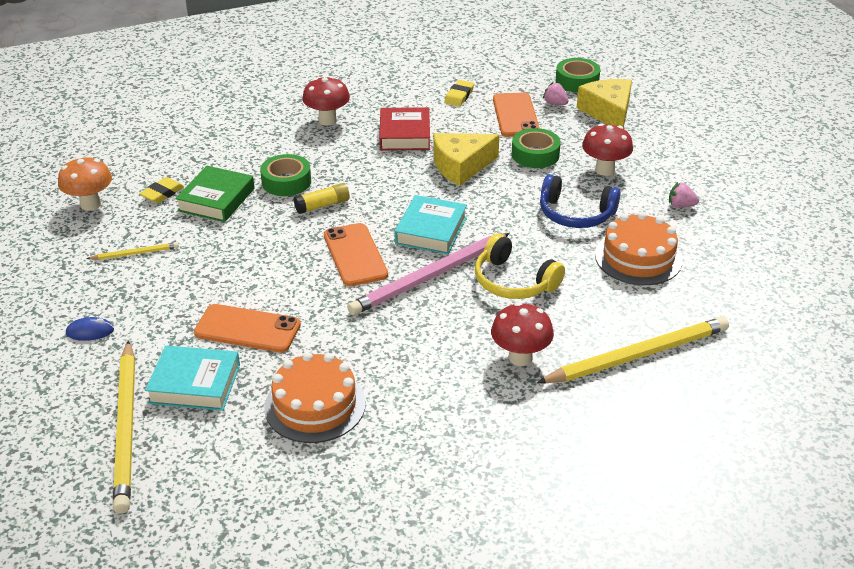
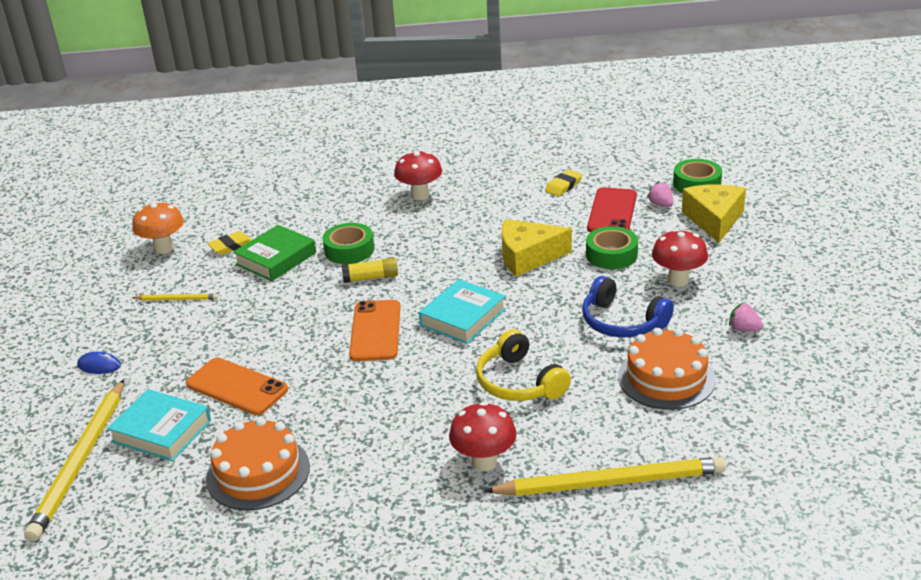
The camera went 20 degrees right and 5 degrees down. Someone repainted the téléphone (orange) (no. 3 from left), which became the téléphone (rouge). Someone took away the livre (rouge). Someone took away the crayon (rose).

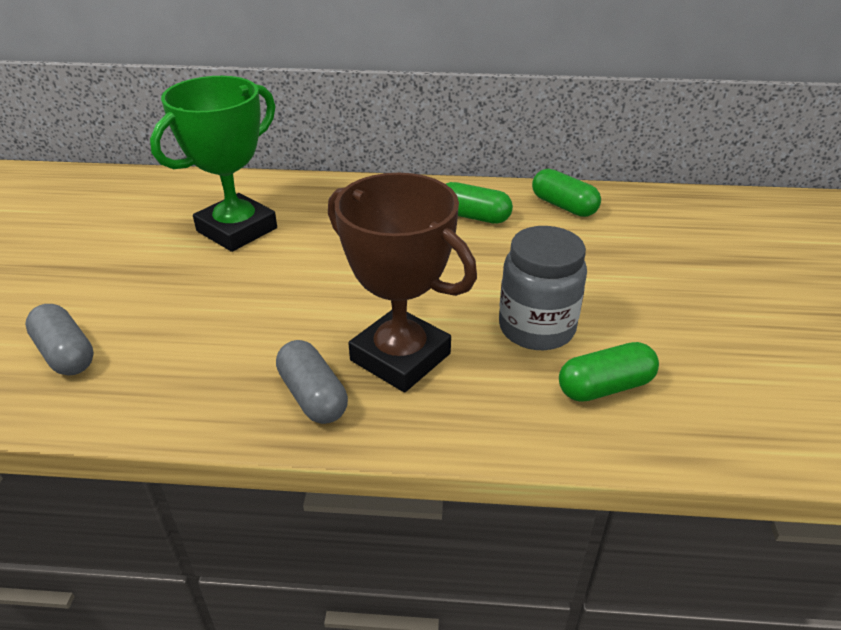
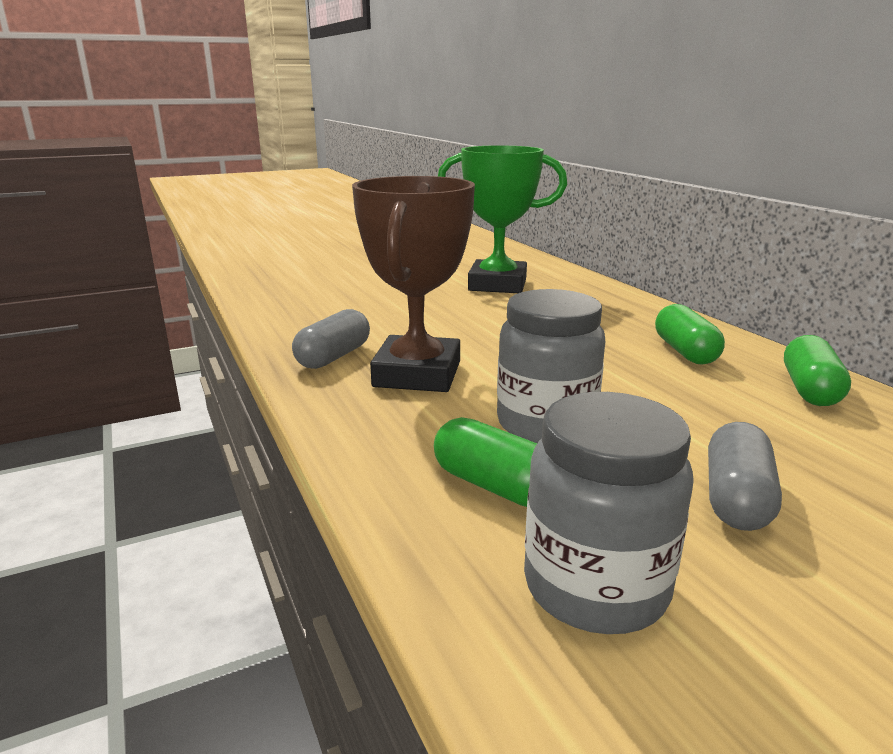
The camera went 60 degrees right and 15 degrees down. Someone carried the gélule (gris) (no. 1 from left in the first image). Someone put down the bocal (gris) (no. 2 from left).

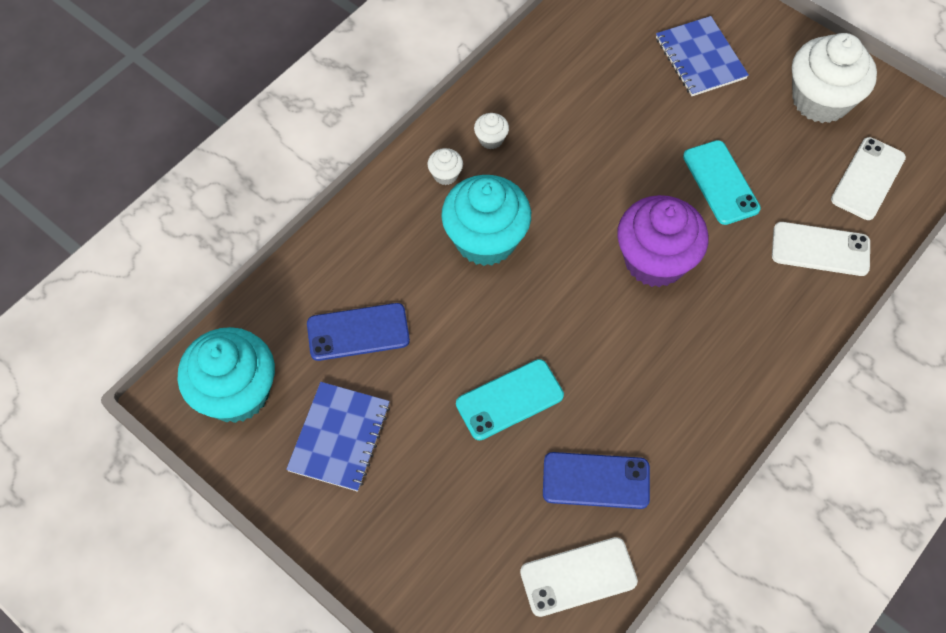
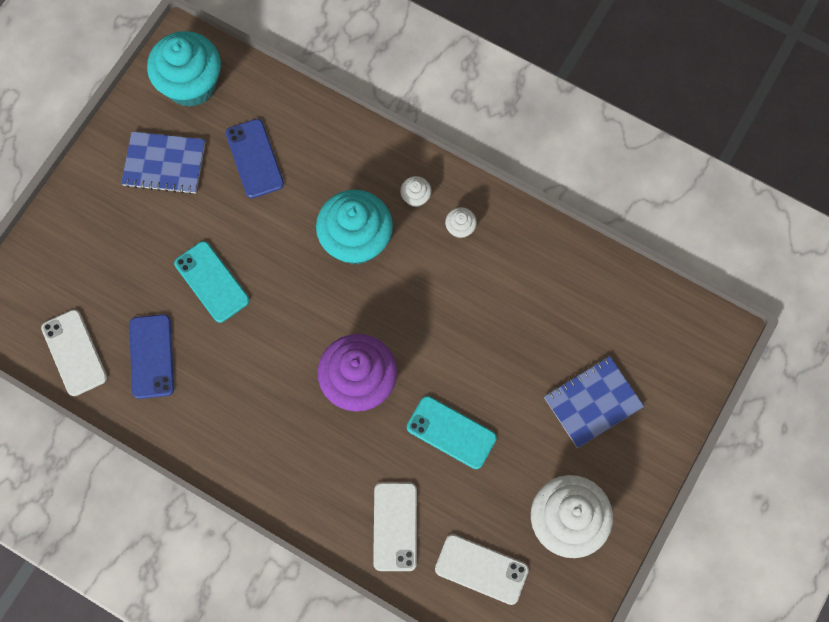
The camera went 80 degrees right and 10 degrees up. Someone rotated the téléphone (turquoise) (no. 2 from left) by 60 degrees clockwise.

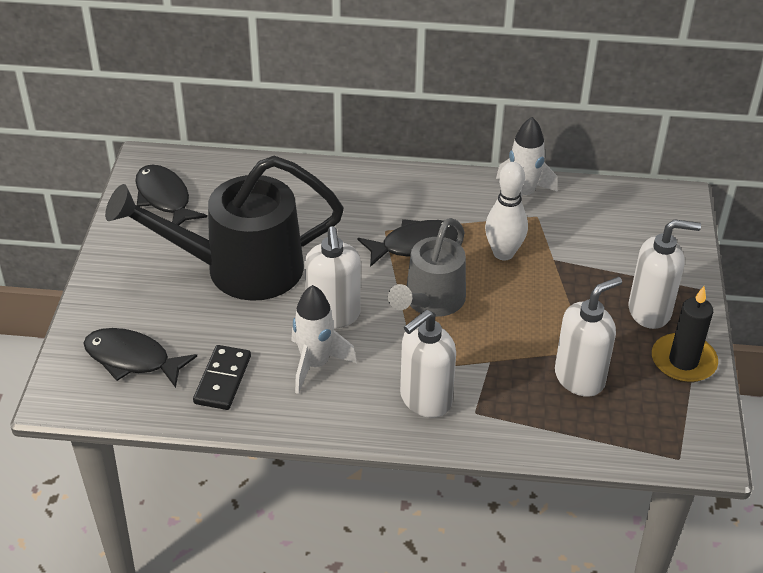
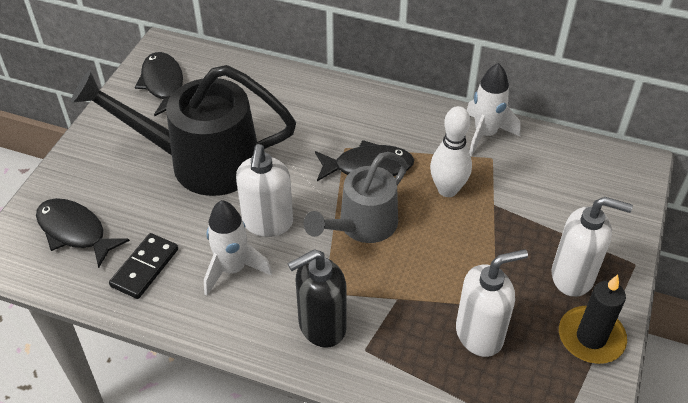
The camera went 15 degrees right and 5 degrees up. Someone repainted the distributeur de savon (blanc) (no. 2 from left), which became the distributeur de savon (noir).

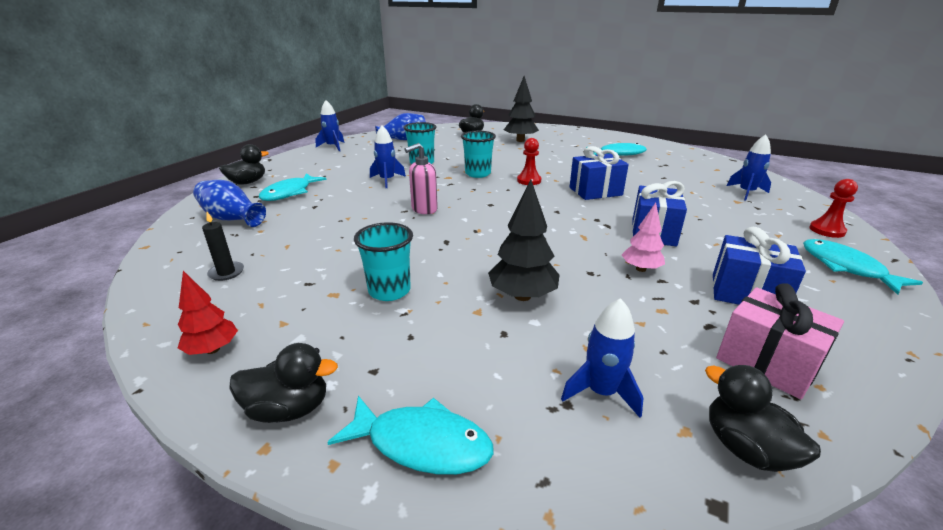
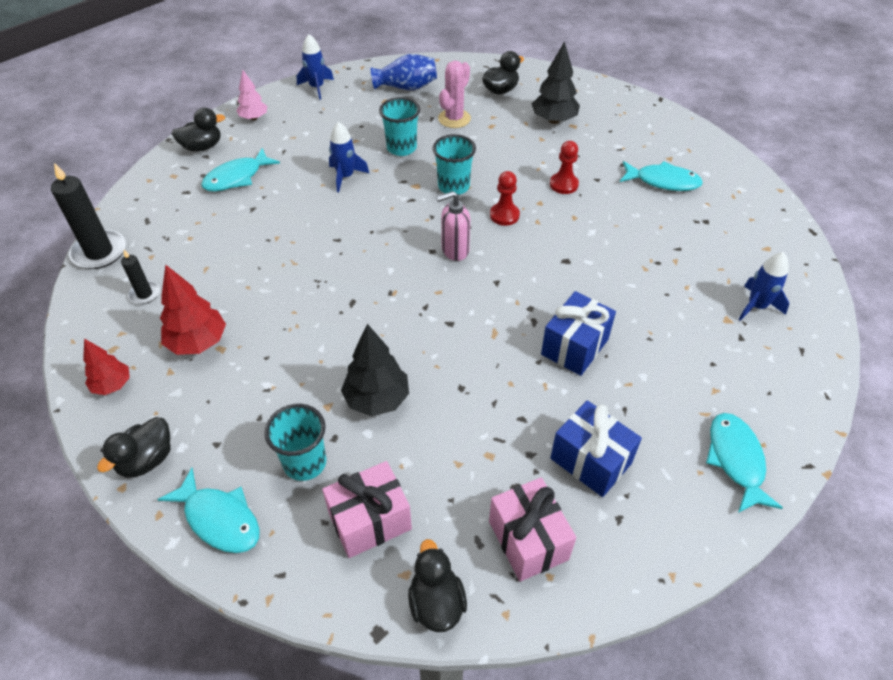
The camera went 20 degrees right and 20 degrees up. Someone carried the distributeur de savon (rose). Someone took away the cadeau (bleu) (no. 1 from left). Someone carried the pion (rouge) (no. 2 from left). Someone took away the vase (bleu) (no. 1 from left). Someone carried the arbre (rose). Someone carried the gobelet (turquoise) (no. 1 from left). Someone swapped the fusée (bleu) (no. 3 from left) for the cadeau (rose) (no. 1 from left). Someone rotated the canard (noir) (no. 2 from left in the first image) by 105 degrees clockwise. Someone put down the cactus (rose). Someone put down the bougie (noir) (no. 1 from left). Someone put down the arbre (rouge) (no. 2 from left).

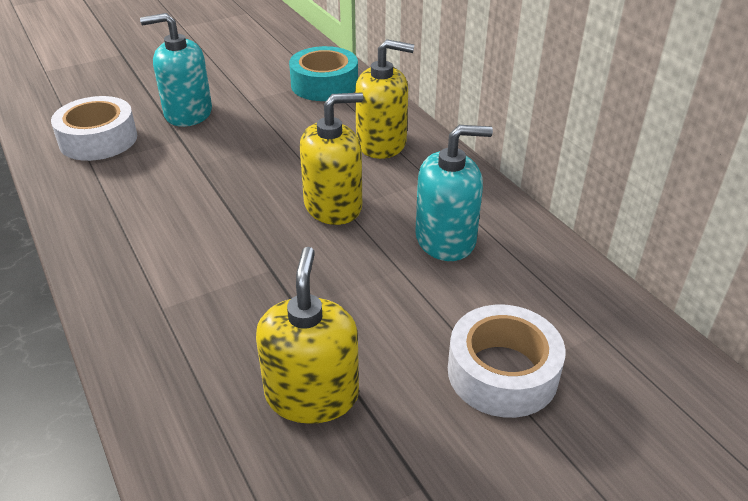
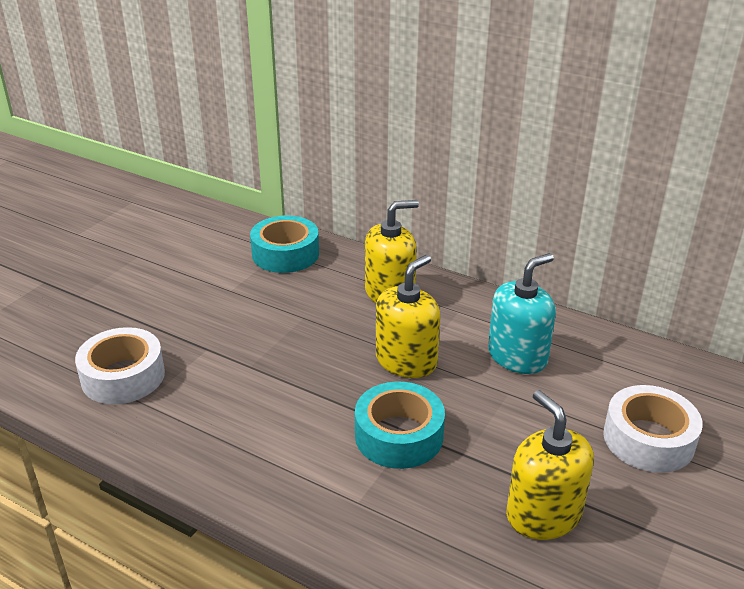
The camera went 30 degrees left and 5 degrees down. Someone took away the distributeur de savon (turquoise) (no. 1 from left). Someone put down the ruban adhésif (turquoise) (no. 2 from left).

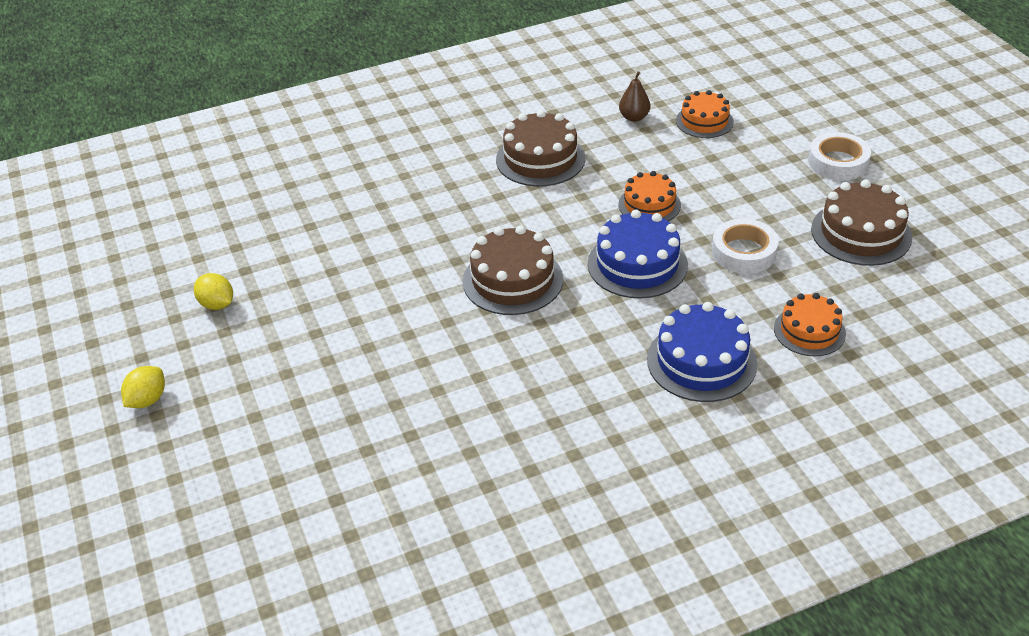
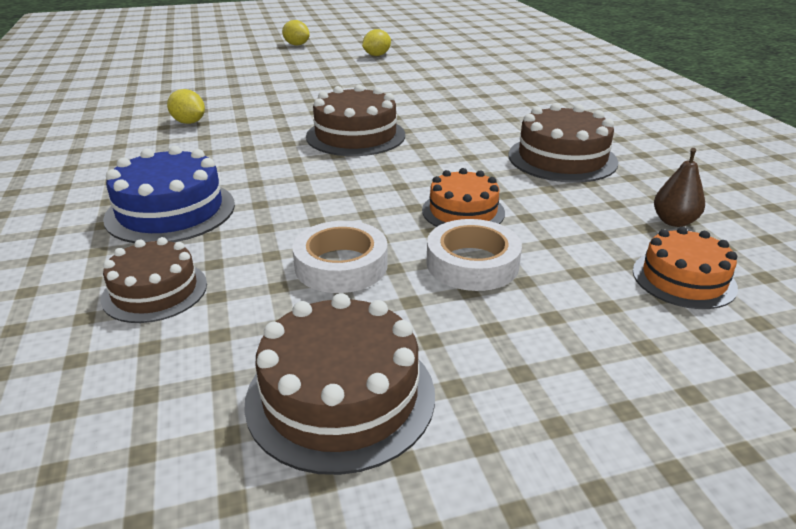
The camera went 95 degrees right and 10 degrees down. Someone carried the ruban adhésif (blanc) (no. 2 from left). Someone took away the gâteau (bleu) (no. 1 from left). Someone repainted the gâteau (orange) (no. 3 from left), which became the gâteau (marron) (no. 1 from left). Someone put down the citron (jaune) (no. 1 from left).

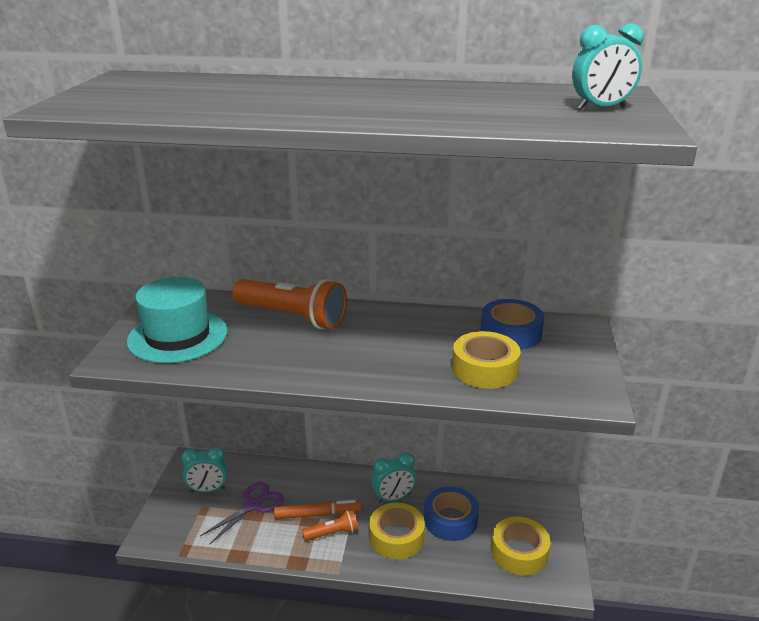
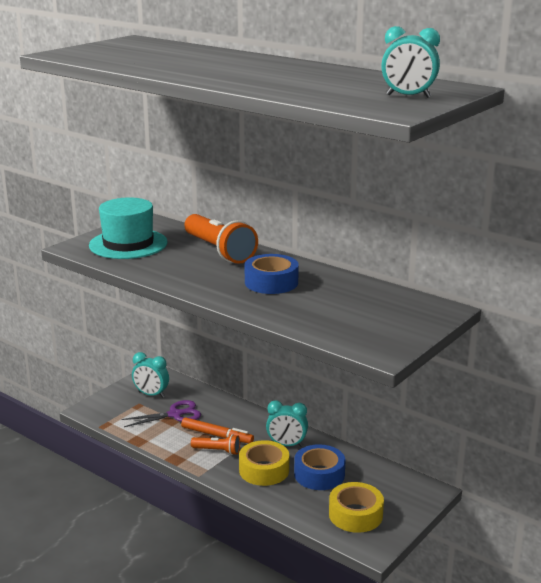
The camera went 30 degrees right and 5 degrees down. Someone carried the ruban adhésif (bleu) (no. 2 from left in the first image). Someone took away the ruban adhésif (jaune) (no. 2 from left).

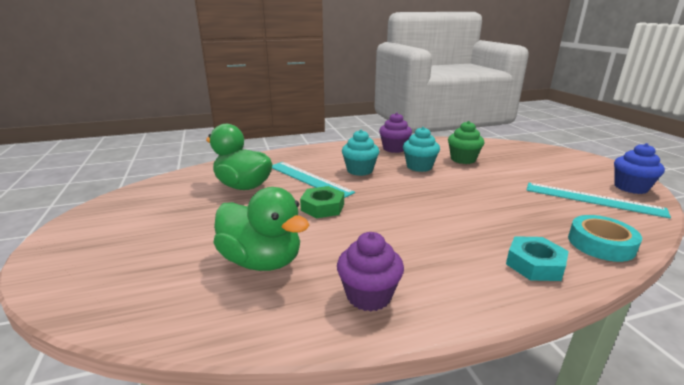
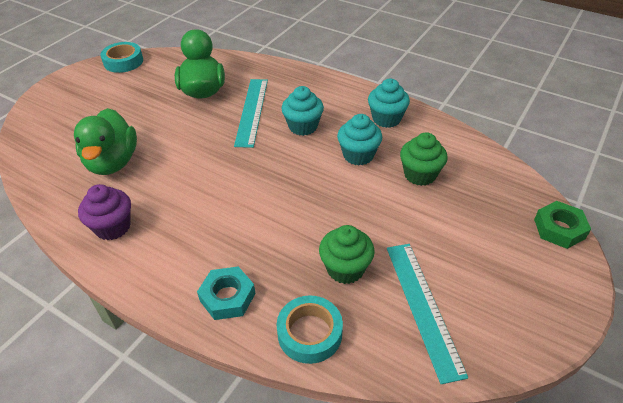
The camera went 50 degrees right and 20 degrees up. Someone repainted the muffin (violet) (no. 2 from left), which became the muffin (turquoise) (no. 3 from left). Someone took away the muffin (bleu). Someone carried the écrou (vert). Someone put down the ruban adhésif (turquoise) (no. 1 from left). Someone put down the muffin (vert) (no. 1 from left).

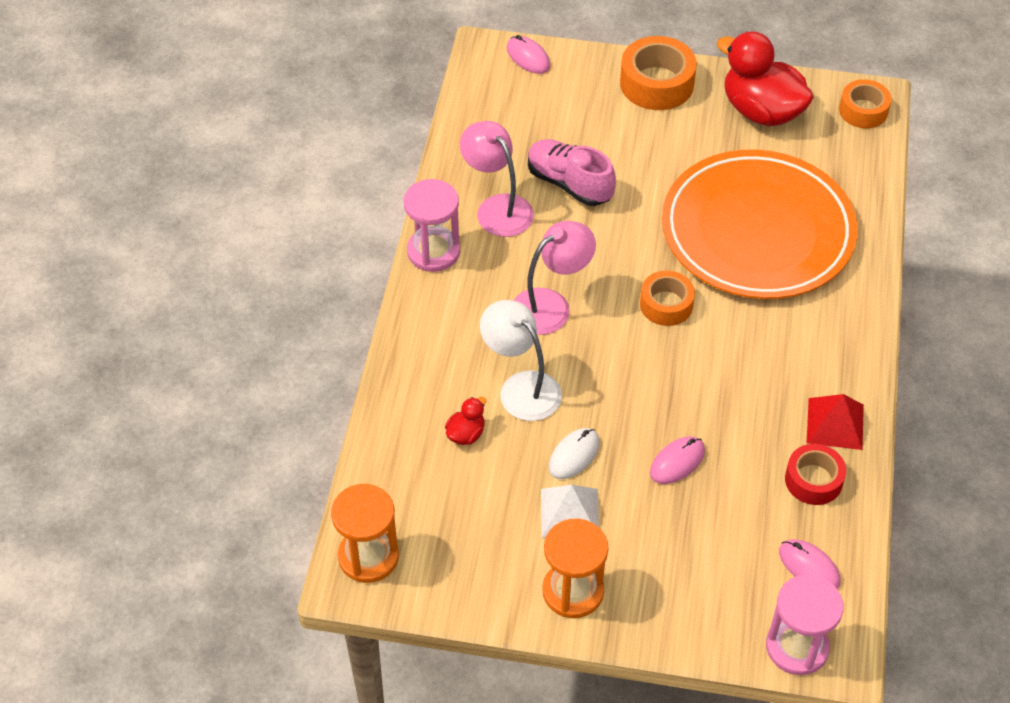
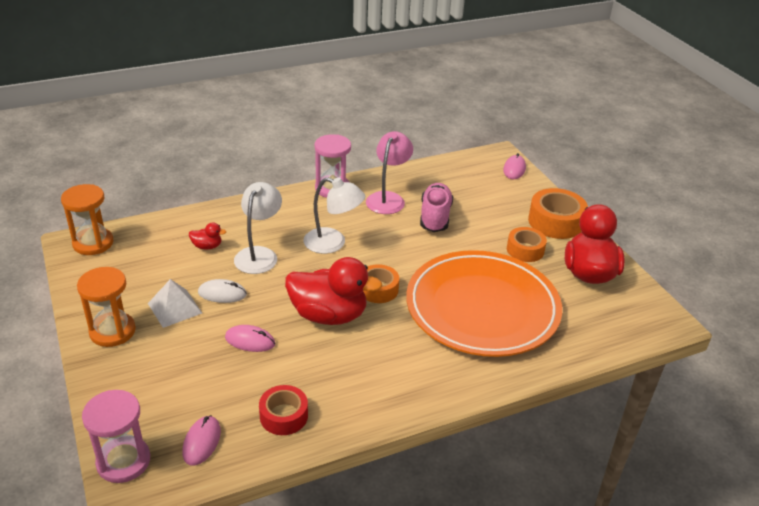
The camera went 55 degrees right and 15 degrees down. Someone carried the ruban adhésif (orange) (no. 3 from left in the first image). Someone repainted the lampe (rose) (no. 2 from left), which became the lampe (blanc) (no. 2 from left). Someone took away the pyramide (rouge). Someone put down the canard (rouge) (no. 2 from left).

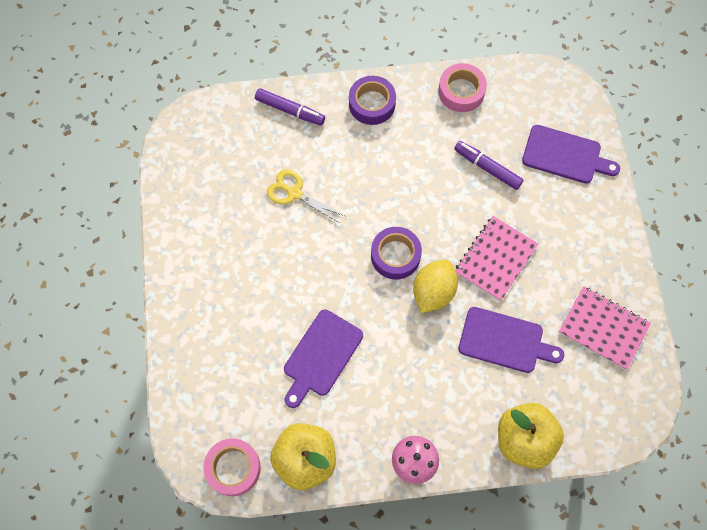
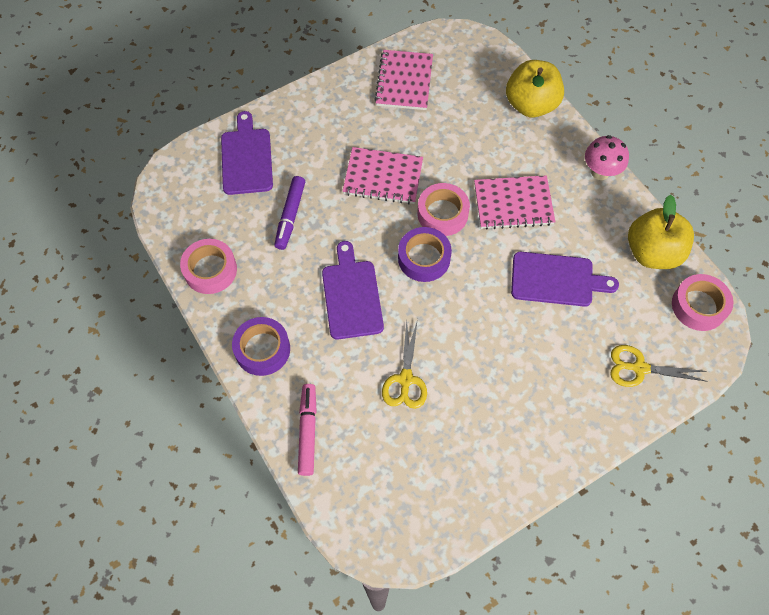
The camera went 115 degrees left and 5 degrees down. Someone repainted the feutre (violet) (no. 1 from left), which became the feutre (rose). Someone swapped the citron (jaune) for the ruban adhésif (rose) (no. 2 from left). Someone carried the planche à découper (violet) (no. 2 from left). Someone put down the carnet (rose) (no. 3 from left). Someone put down the ciseaux (jaune) (no. 2 from left).

